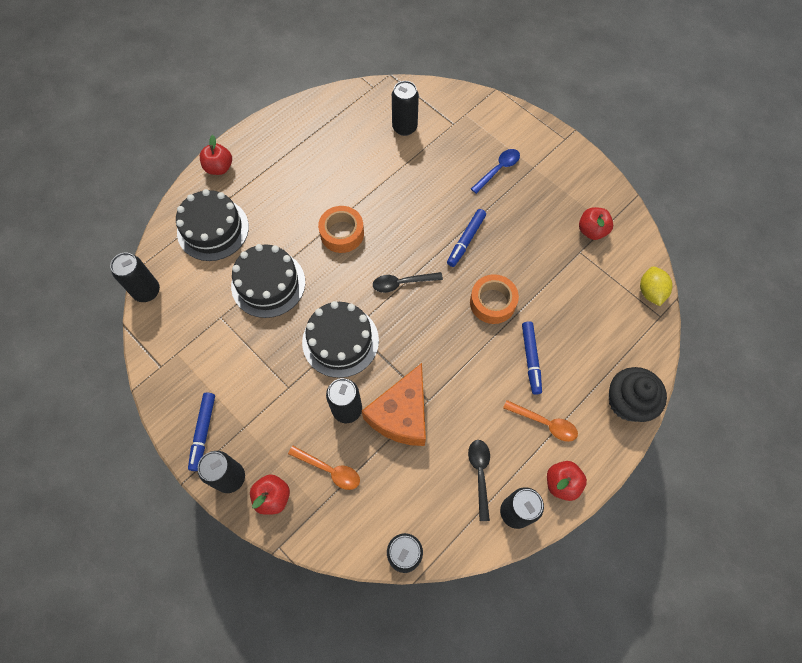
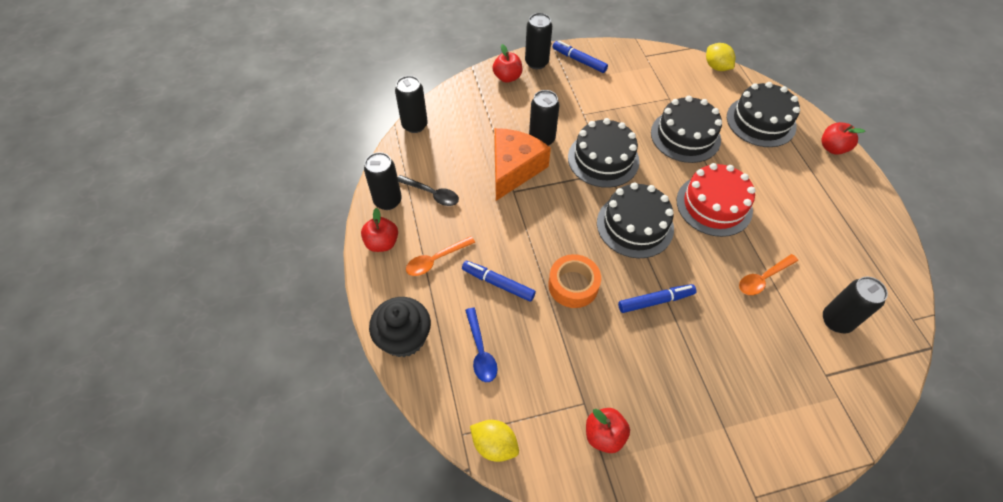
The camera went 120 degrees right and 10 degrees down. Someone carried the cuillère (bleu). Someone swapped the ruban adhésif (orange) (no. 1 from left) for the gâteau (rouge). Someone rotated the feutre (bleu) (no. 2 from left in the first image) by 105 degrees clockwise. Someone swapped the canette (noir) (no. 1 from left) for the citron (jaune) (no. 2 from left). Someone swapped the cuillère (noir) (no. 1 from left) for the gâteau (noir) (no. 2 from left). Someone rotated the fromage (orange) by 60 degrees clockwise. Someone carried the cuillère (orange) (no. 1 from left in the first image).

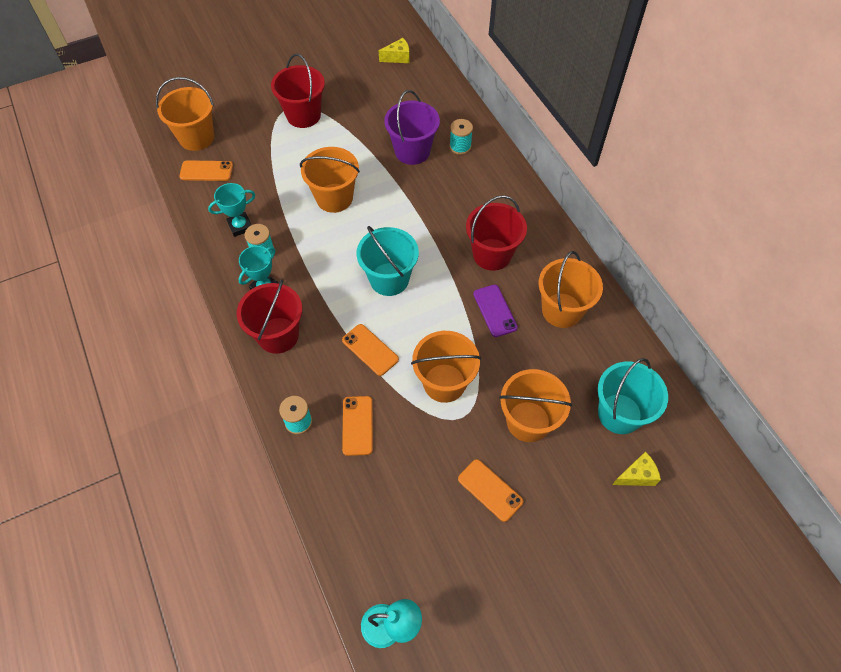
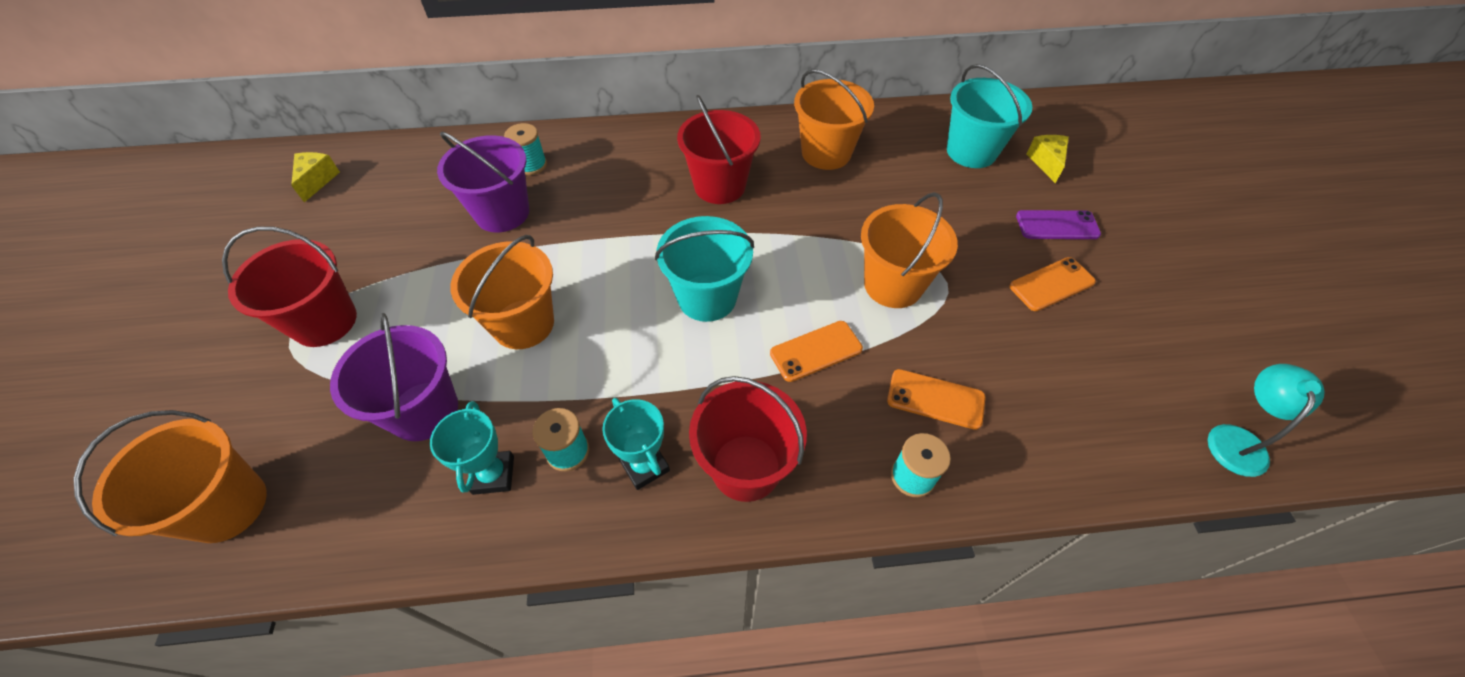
The camera went 70 degrees left and 5 degrees down. Someone took away the téléphone (orange) (no. 1 from left). Someone carried the téléphone (violet). Someone took away the seau (orange) (no. 4 from left). Someone put down the seau (violet) (no. 1 from left).

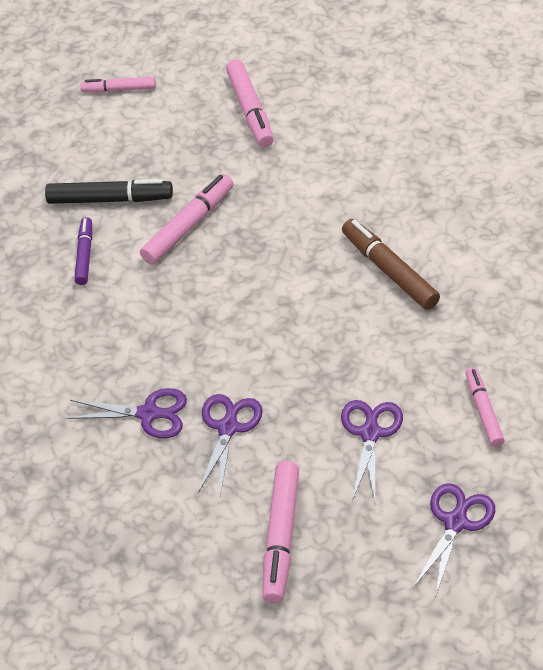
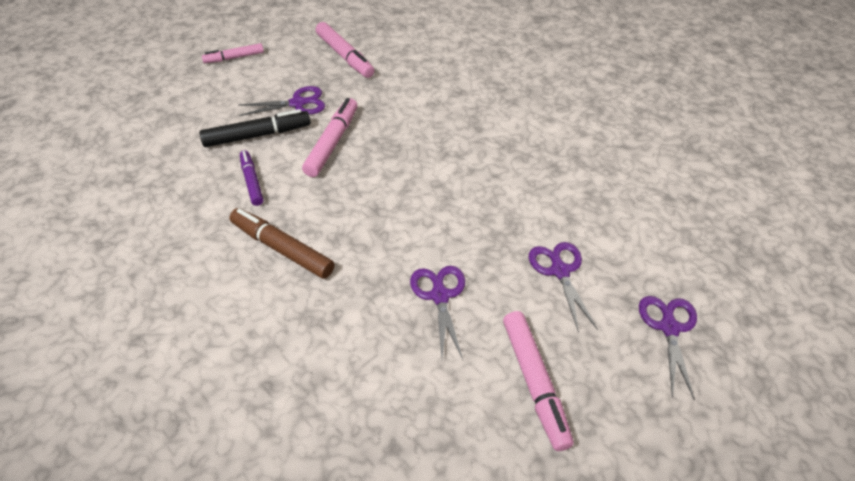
The camera went 25 degrees left and 0 degrees up. Someone carried the feutre (marron). Someone took away the feutre (rose) (no. 5 from left). Someone carried the ciseaux (violet) (no. 1 from left).

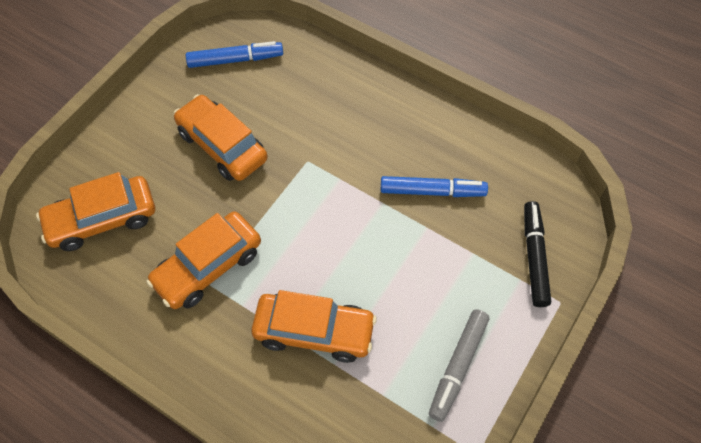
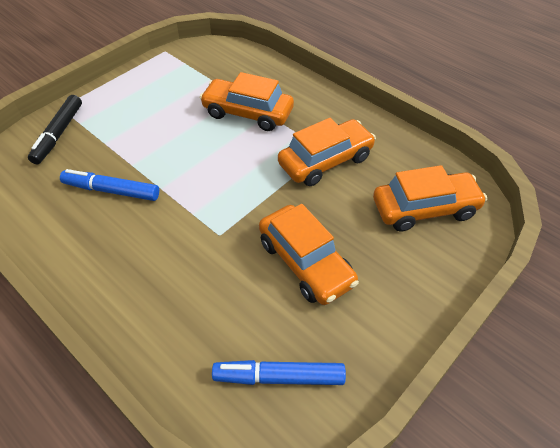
The camera went 170 degrees left and 10 degrees down. Someone took away the feutre (gris).

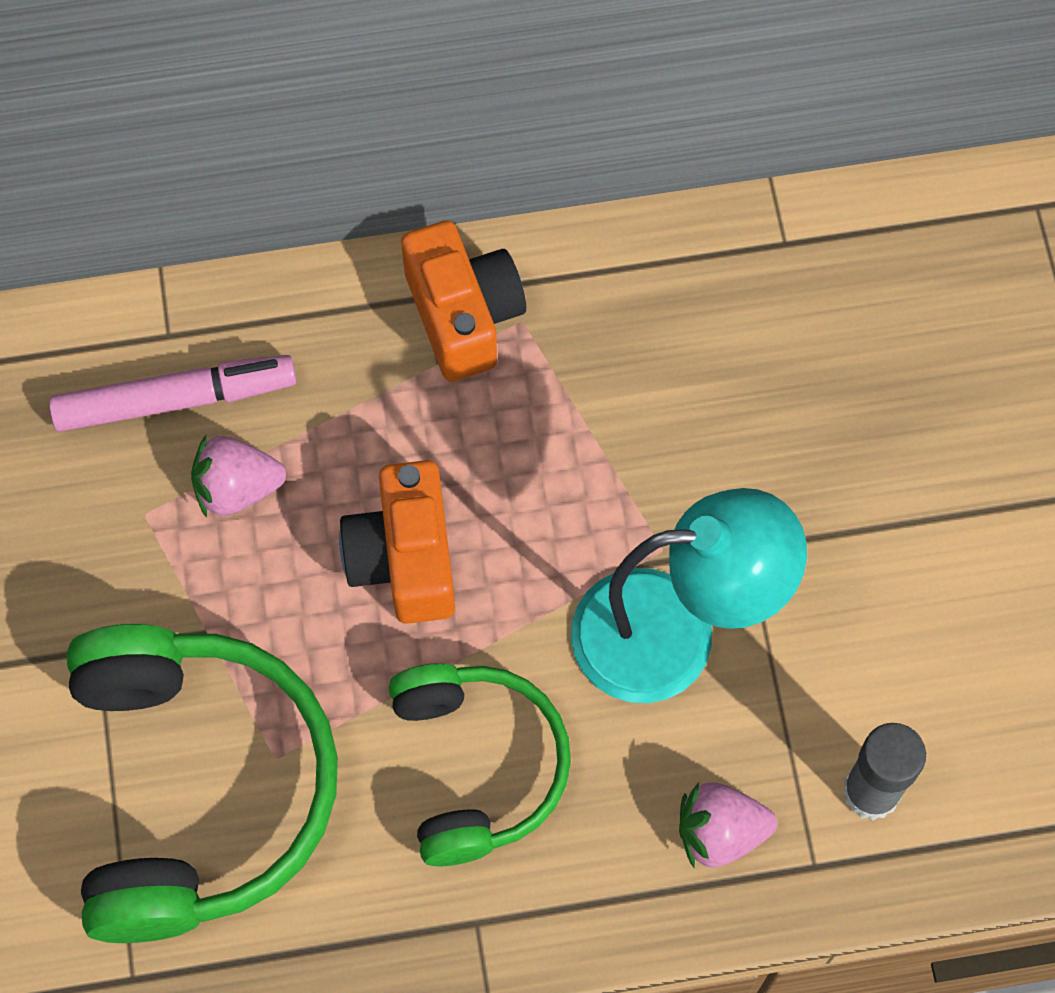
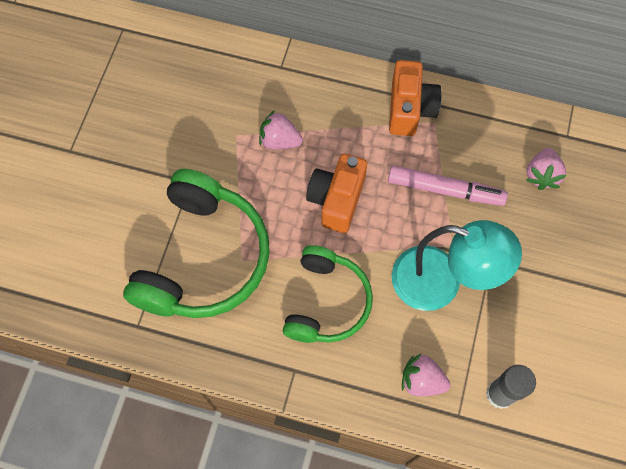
The camera went 25 degrees right and 0 degrees up. Someone carried the feutre (rose). Someone put down the fraise (rose) (no. 3 from left).

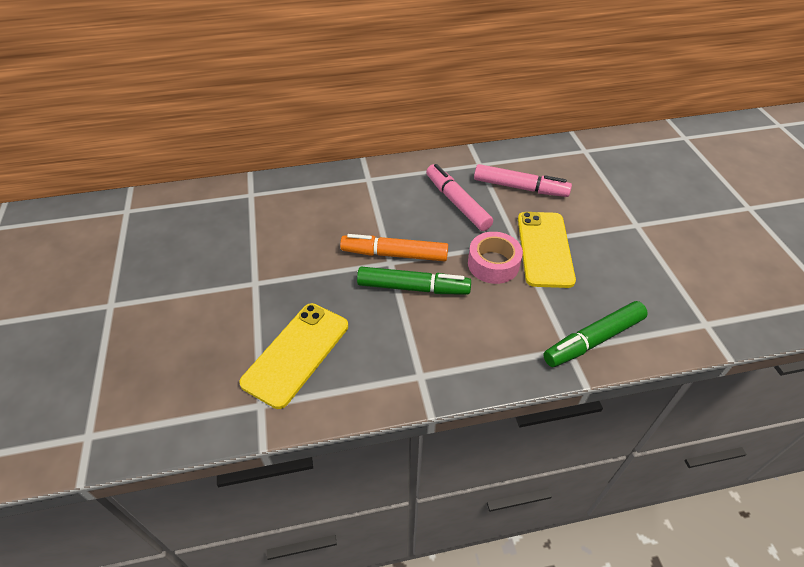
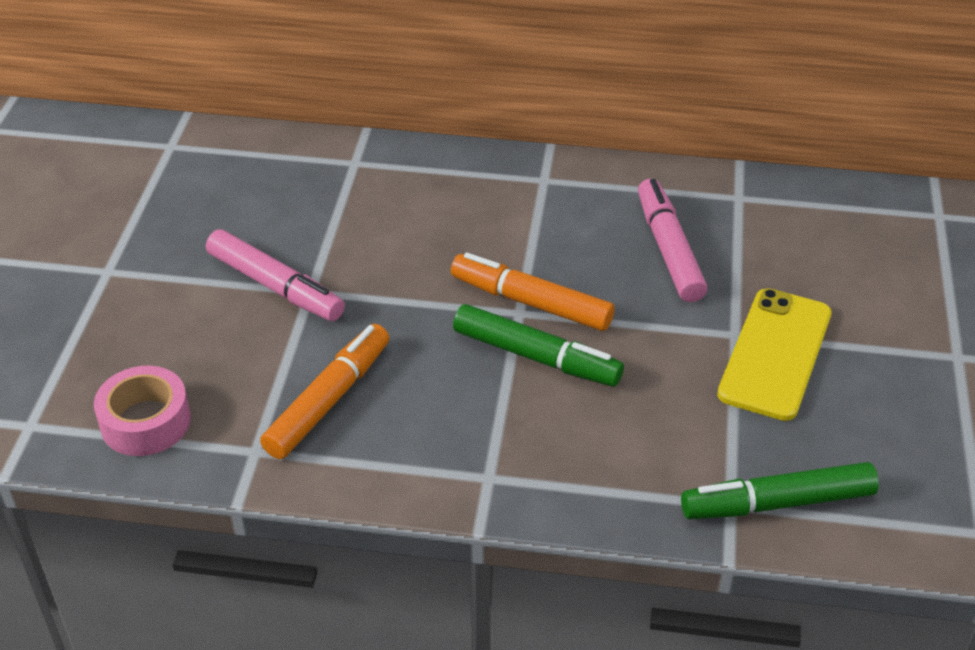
The camera went 20 degrees right and 5 degrees down. Someone carried the feutre (rose) (no. 2 from left in the first image). Someone carried the ruban adhésif (rose). Someone swapped the téléphone (jaune) (no. 1 from left) for the feutre (orange) (no. 1 from left).

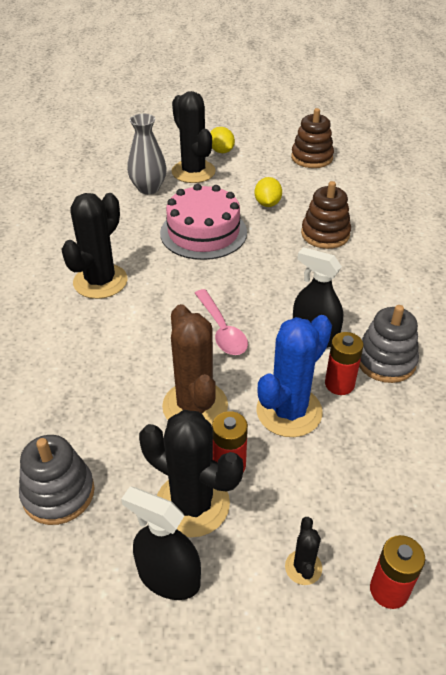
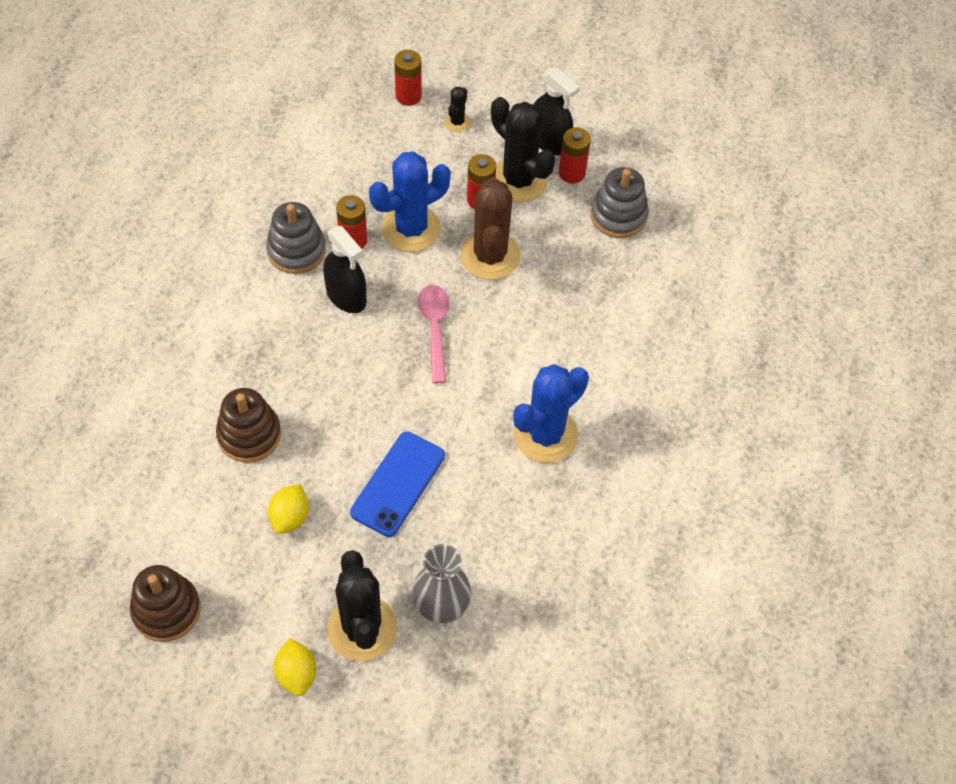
The camera went 165 degrees left and 15 degrees up. Someone swapped the gâteau (rose) for the téléphone (bleu). Someone repainted the cactus (noir) (no. 1 from left), which became the cactus (bleu) (no. 2 from left). Someone put down the pile (rouge) (no. 4 from left).

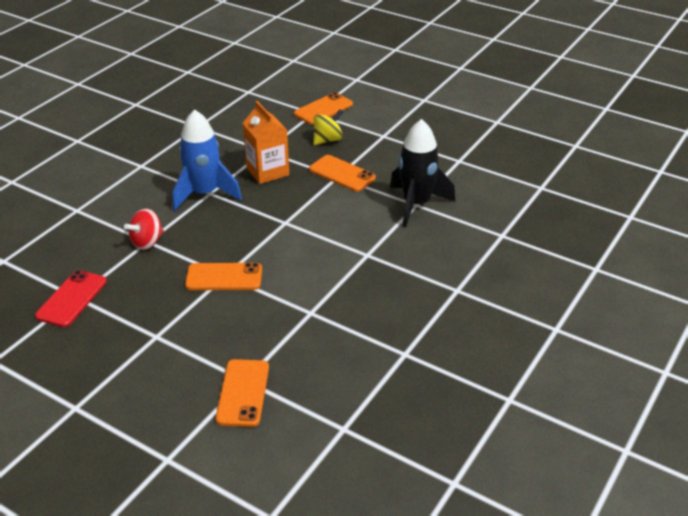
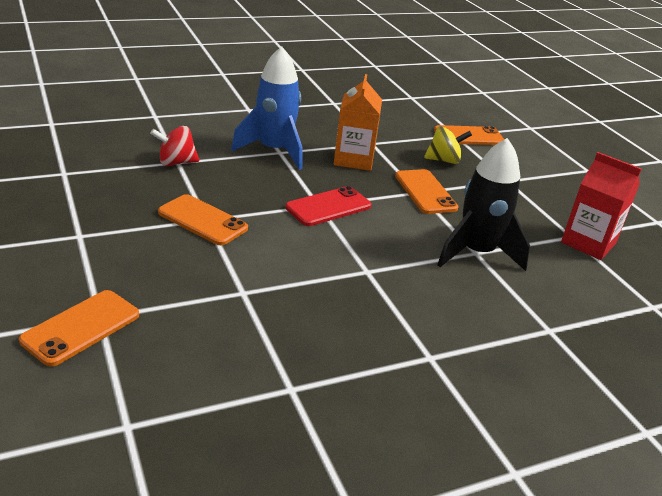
The camera went 30 degrees right and 5 degrees down. Someone carried the téléphone (rouge). Someone put down the brique de lait (rouge).

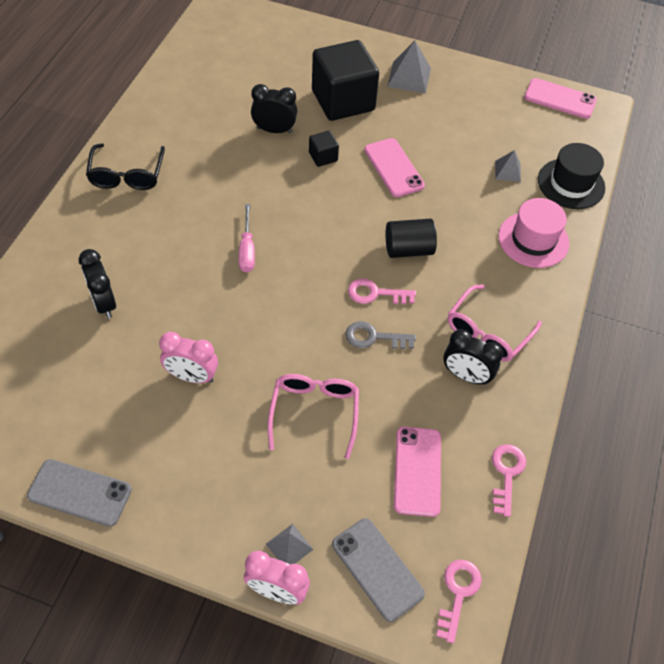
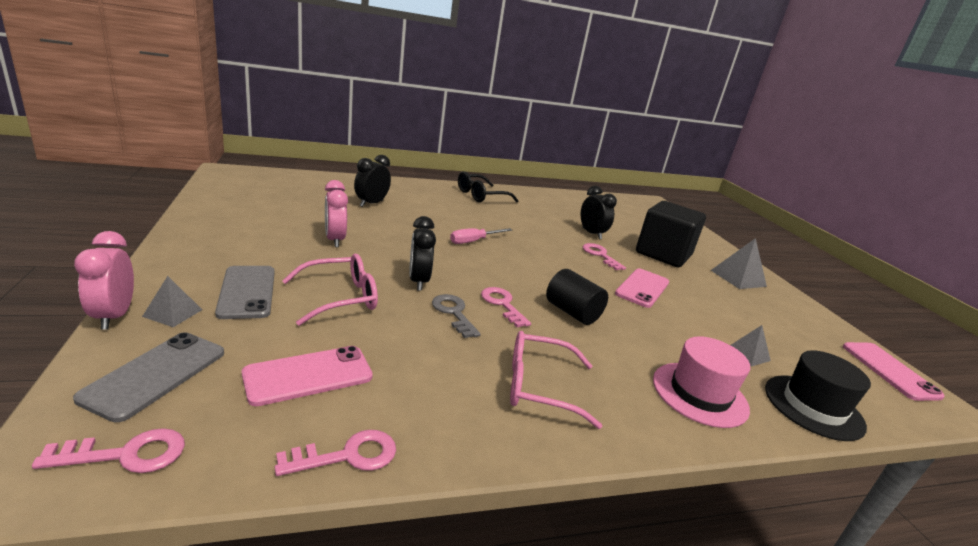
The camera went 55 degrees right and 30 degrees down. Someone swapped the cube (noir) (no. 1 from left) for the clé (rose) (no. 4 from left). Someone carried the réveil (noir) (no. 3 from left in the first image). Someone carried the téléphone (gris) (no. 1 from left in the first image).

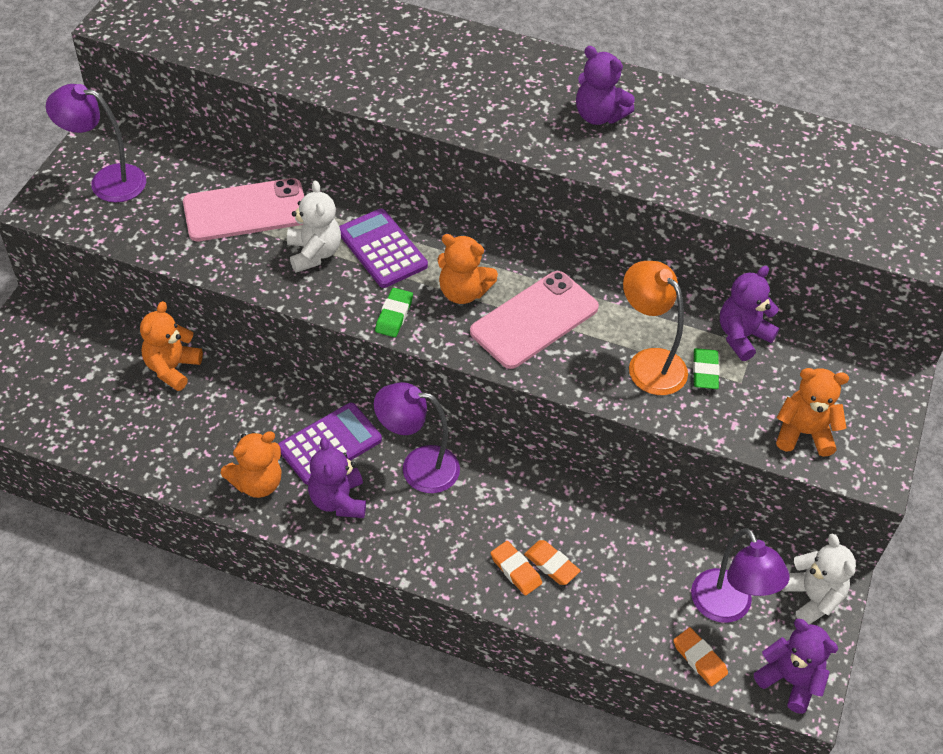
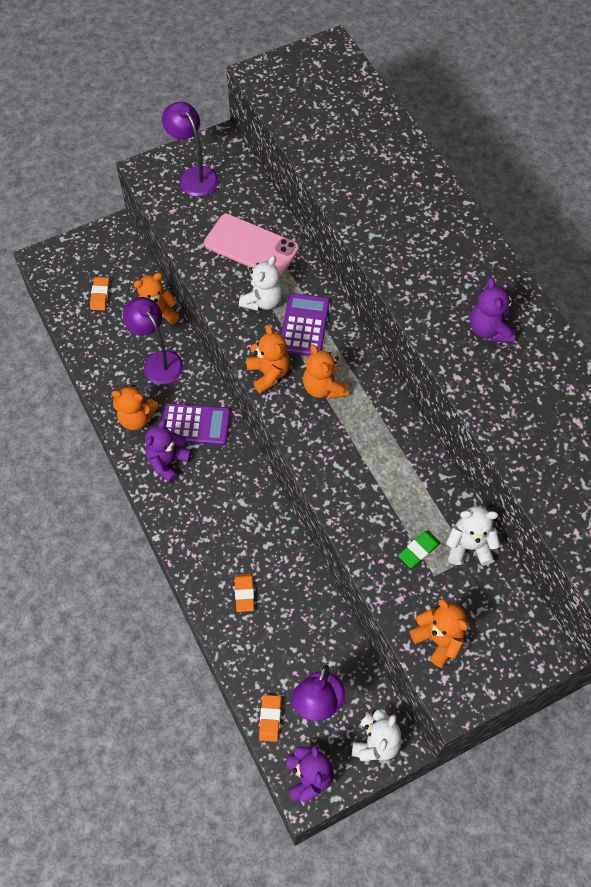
The camera went 45 degrees right and 10 degrees up. Someone took away the lampe (orange). Someone repainted the ours en peluche (violet) (no. 3 from left), which became the ours en peluche (blanc) (no. 3 from left). Someone took away the téléphone (rose) (no. 2 from left). Someone swapped the gomme (vert) (no. 1 from left) for the ours en peluche (orange) (no. 3 from left). Someone carried the lampe (violet) (no. 2 from left in the first image). Someone carried the gomme (orange) (no. 1 from left).

